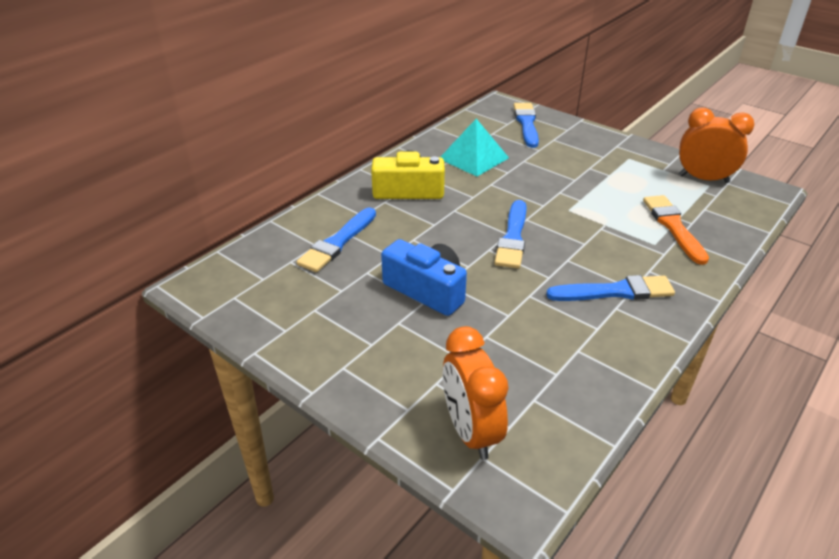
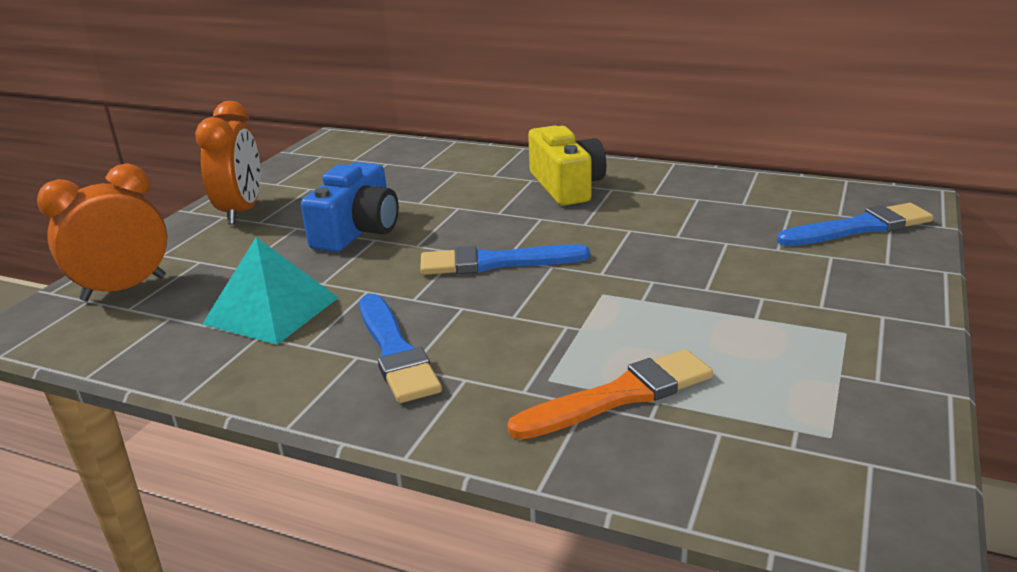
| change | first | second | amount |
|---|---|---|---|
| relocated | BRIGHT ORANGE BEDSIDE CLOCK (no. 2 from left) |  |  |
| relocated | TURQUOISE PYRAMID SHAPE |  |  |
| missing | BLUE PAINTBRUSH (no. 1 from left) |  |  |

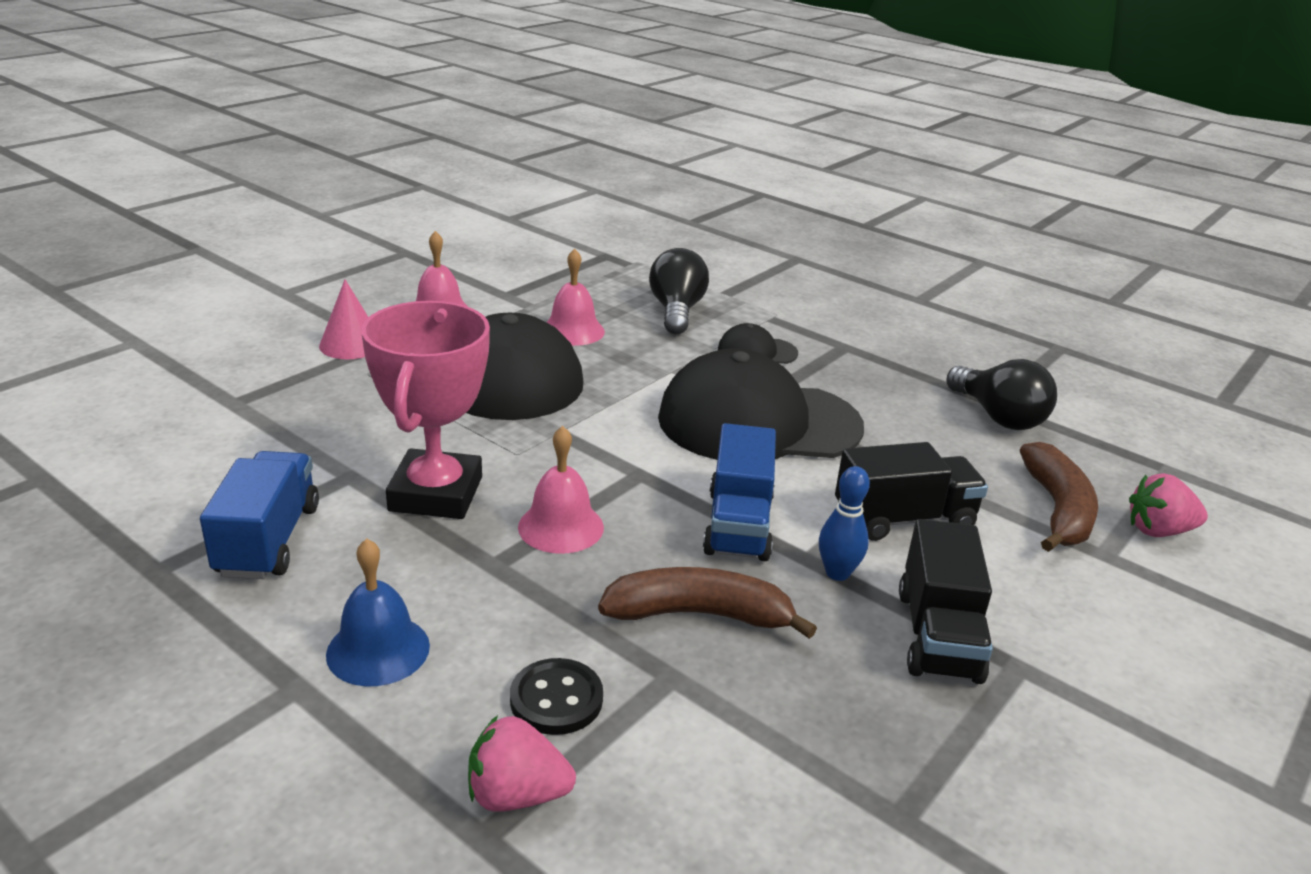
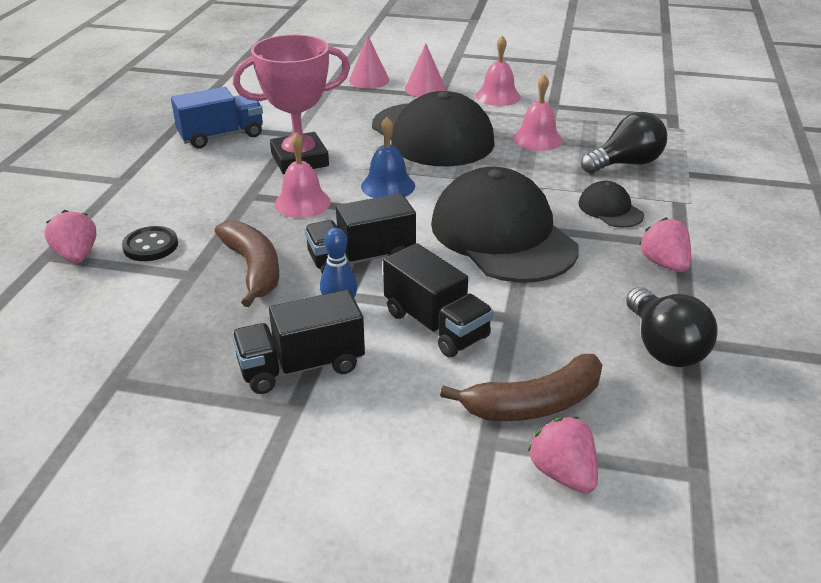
| change | first | second | amount |
|---|---|---|---|
| colour | BLUE TOY TRUCK (no. 2 from left) | BLACK TOY TRUCK (no. 2 from left) |  |
| appeared |  | ROSY CONE (no. 1 from left) |  |
| relocated | BLUE HAND BELL |  |  |
| spun | BLACK LIGHTBULB (no. 2 from left) |  | 45 degrees counterclockwise |
| appeared |  | ROSY BERRY (no. 3 from left) |  |

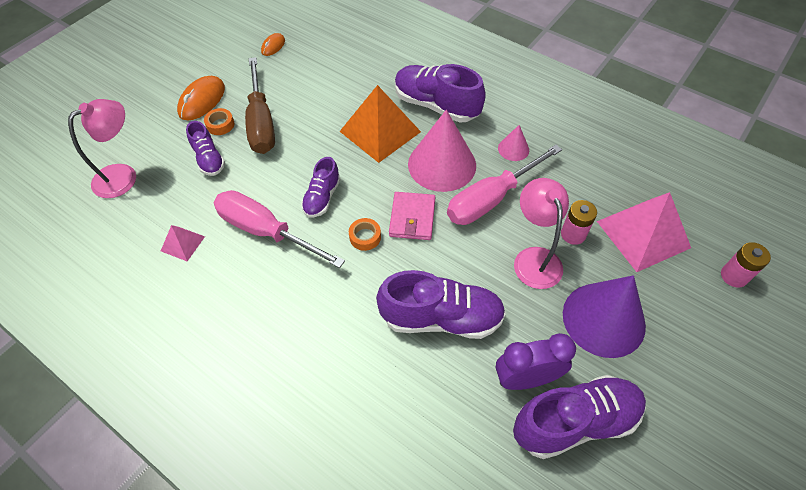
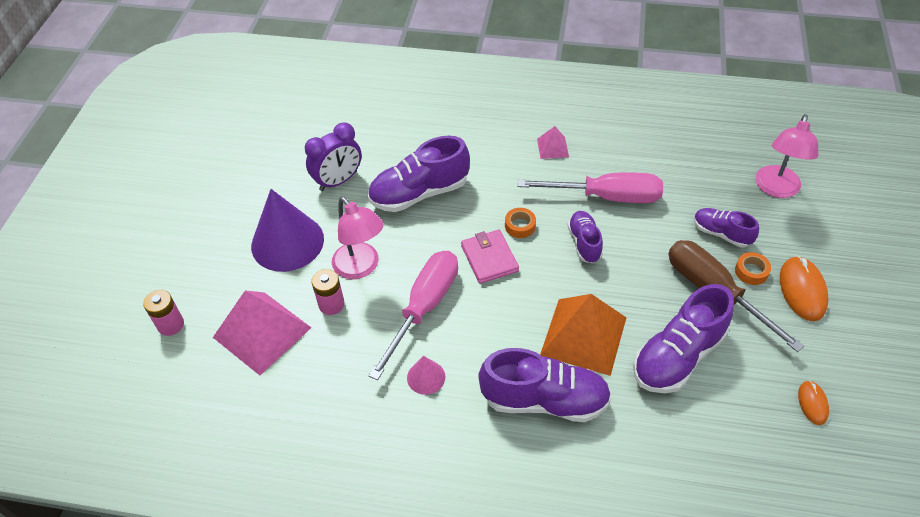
| change | first | second | amount |
|---|---|---|---|
| relocated | ROSY PYRAMID SHAPE (no. 1 from left in the first image) | ROSY PYRAMID SHAPE (no. 2 from left) |  |
| relocated | ROYAL PURPLE SHOE (no. 5 from left in the first image) | ROYAL PURPLE SHOE (no. 4 from left) |  |
| missing | ROSY CONE (no. 1 from left) |  |  |

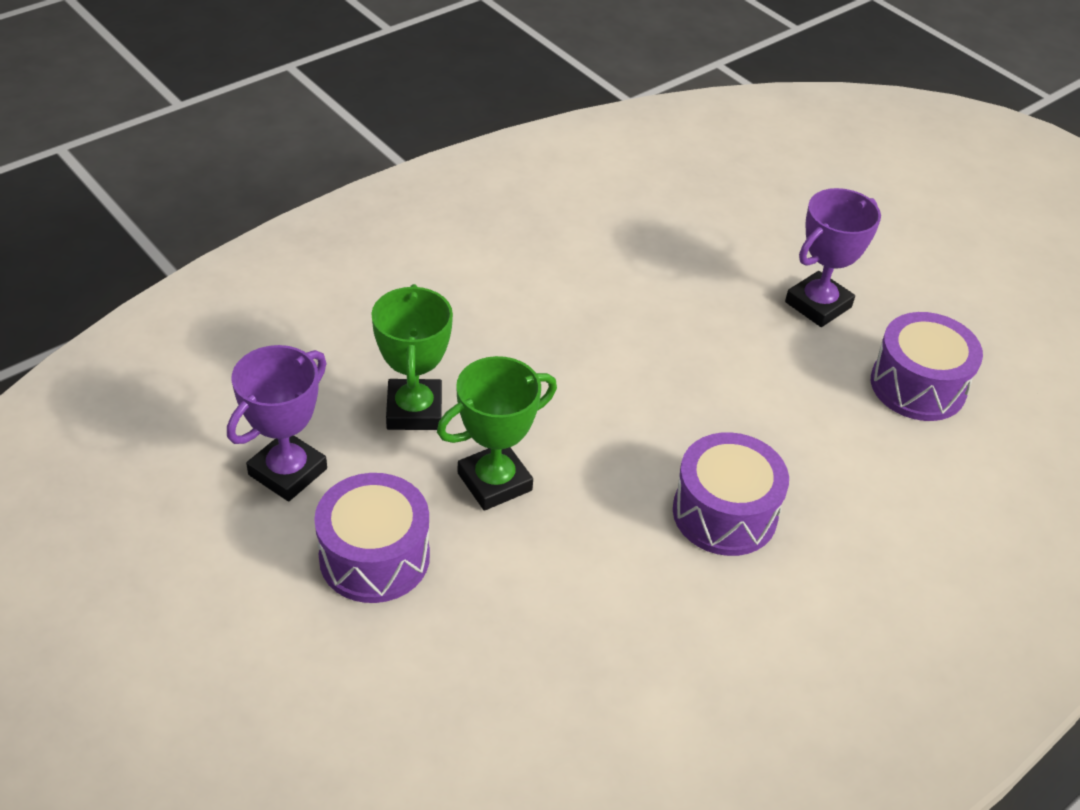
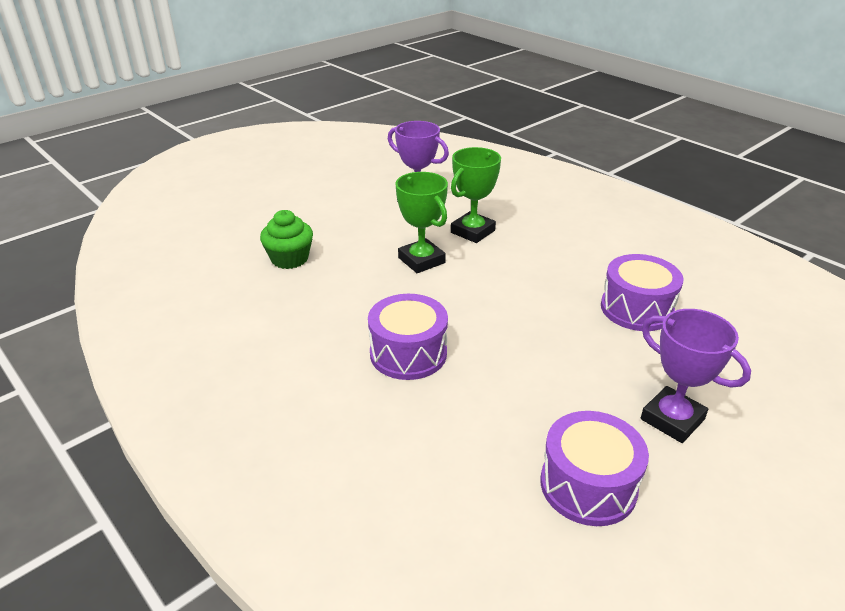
| change | first | second | amount |
|---|---|---|---|
| appeared |  | EMERALD MUFFIN |  |
| spun | EMERALD PRIZE CUP (no. 1 from left in the first image) | EMERALD PRIZE CUP (no. 2 from left) | 45 degrees counterclockwise |
| relocated | ROYAL PURPLE DRUM (no. 1 from left in the first image) | ROYAL PURPLE DRUM (no. 3 from left) |  |

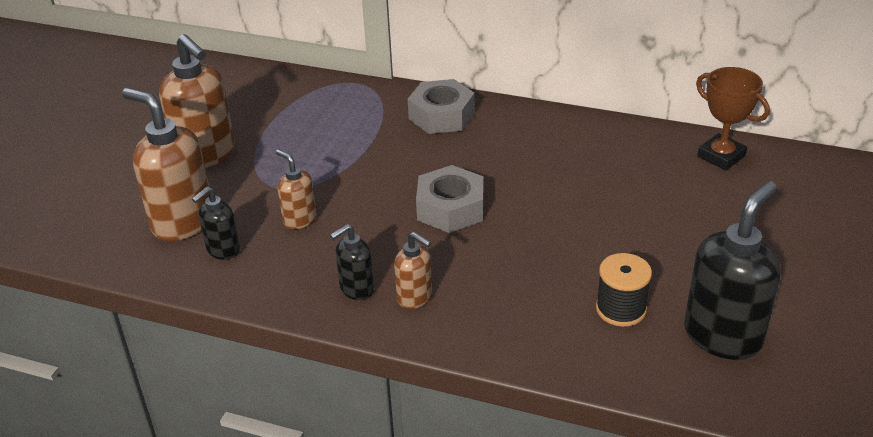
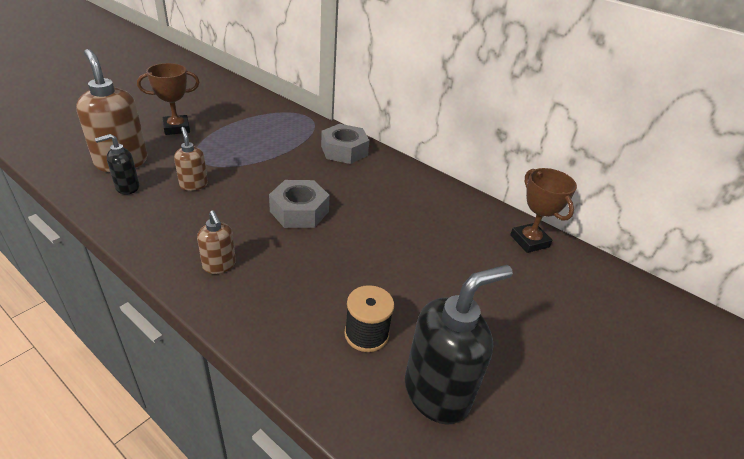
| change | first | second | amount |
|---|---|---|---|
| exchanged | RUSSET SOAP PUMP (no. 2 from left) | RUSSET PRIZE CUP (no. 1 from left) |  |
| missing | BLACK SOAP PUMP (no. 2 from left) |  |  |

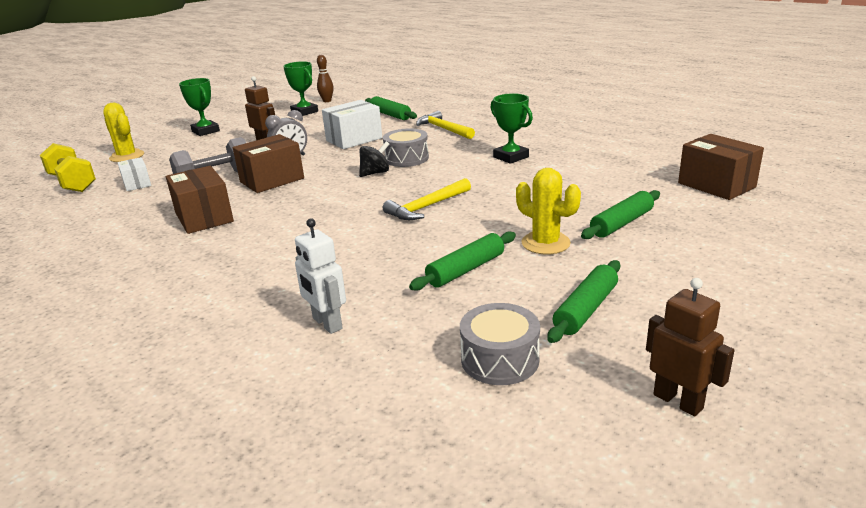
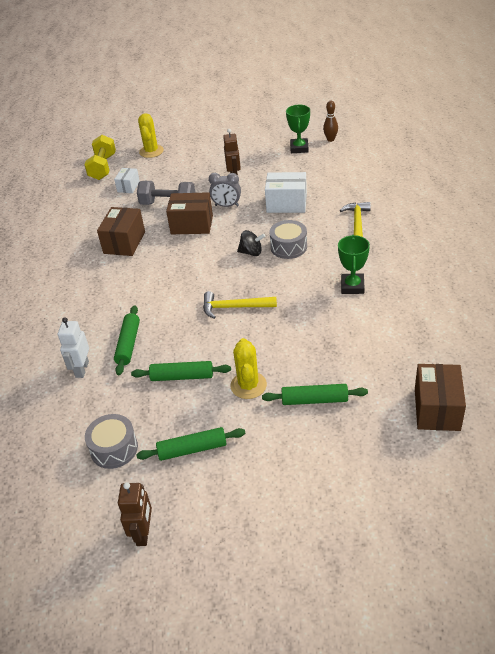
| change | first | second | amount |
|---|---|---|---|
| relocated | EMERALD DOUGH ROLLER (no. 1 from left) |  |  |
| missing | EMERALD PRIZE CUP (no. 1 from left) |  |  |

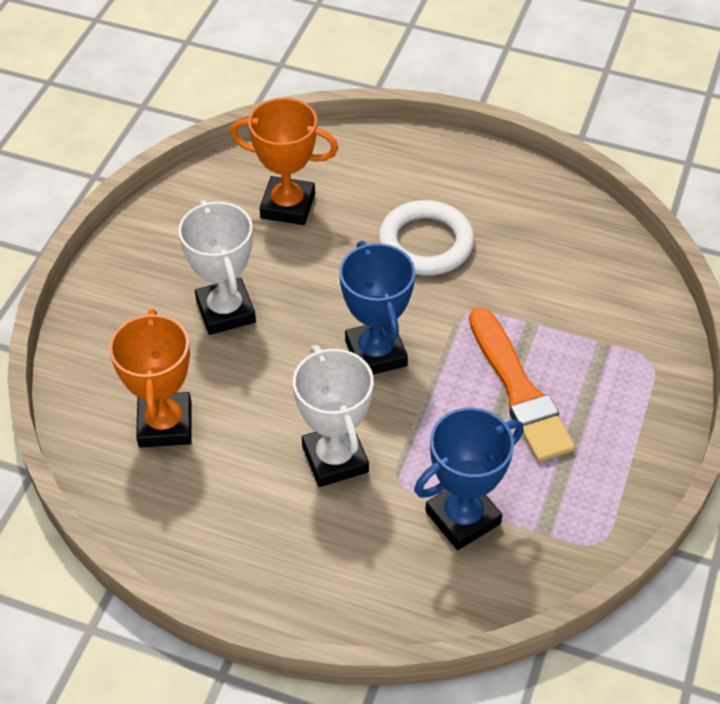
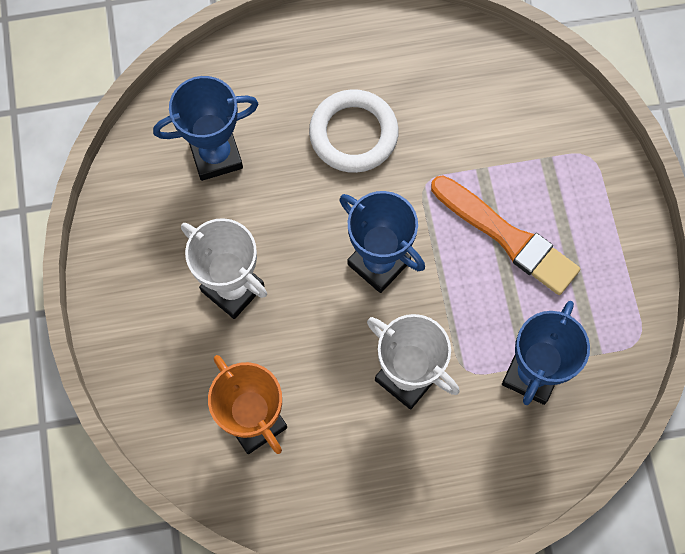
| change | first | second | amount |
|---|---|---|---|
| colour | BRIGHT ORANGE PRIZE CUP (no. 2 from left) | BLUE PRIZE CUP (no. 1 from left) |  |

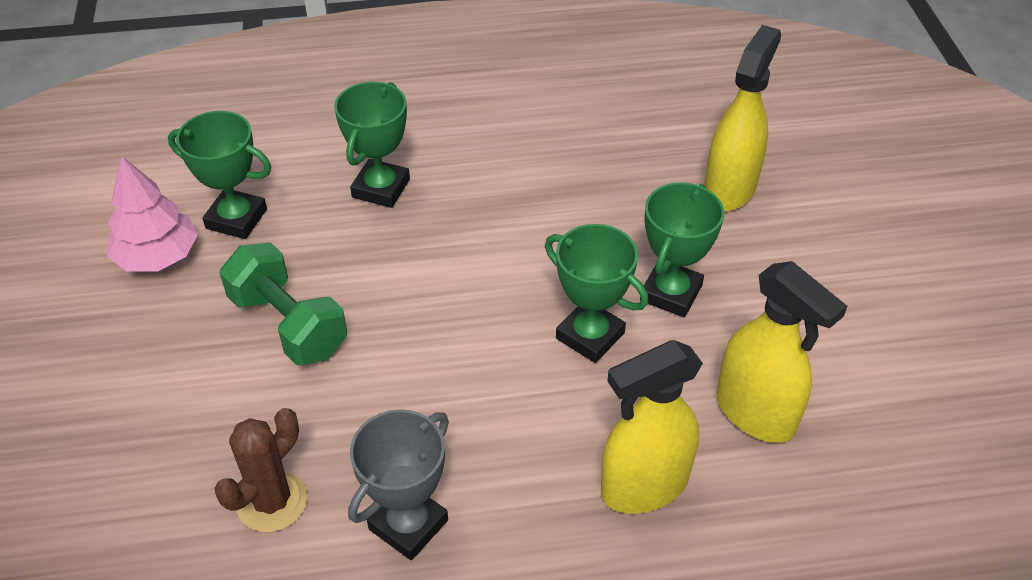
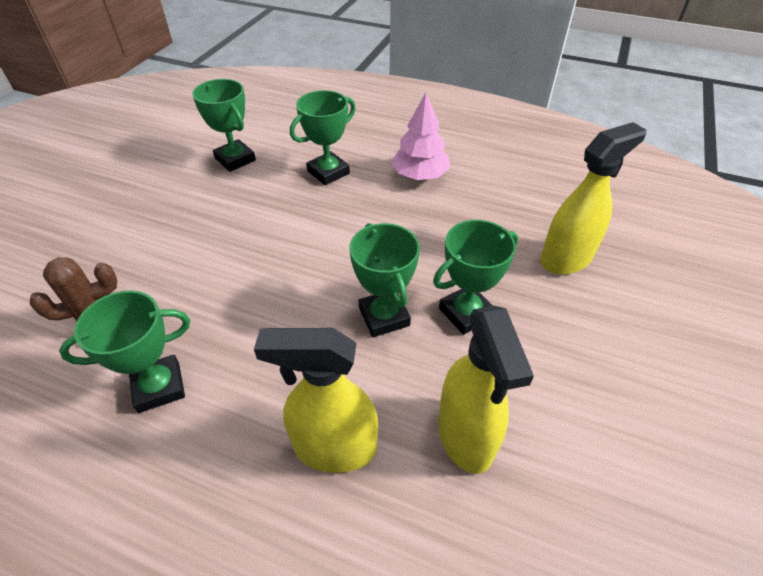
| change | first | second | amount |
|---|---|---|---|
| colour | GREY PRIZE CUP | EMERALD PRIZE CUP (no. 1 from left) |  |
| relocated | ROSY TREE |  |  |
| missing | EMERALD DUMBBELL |  |  |

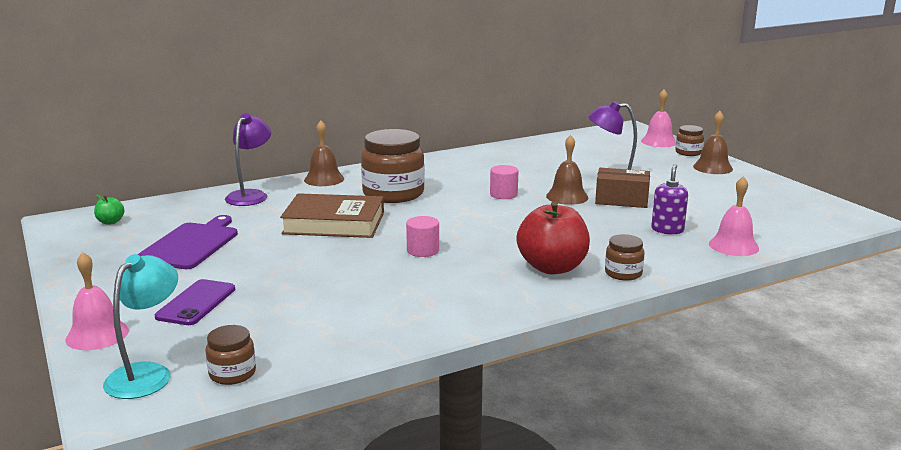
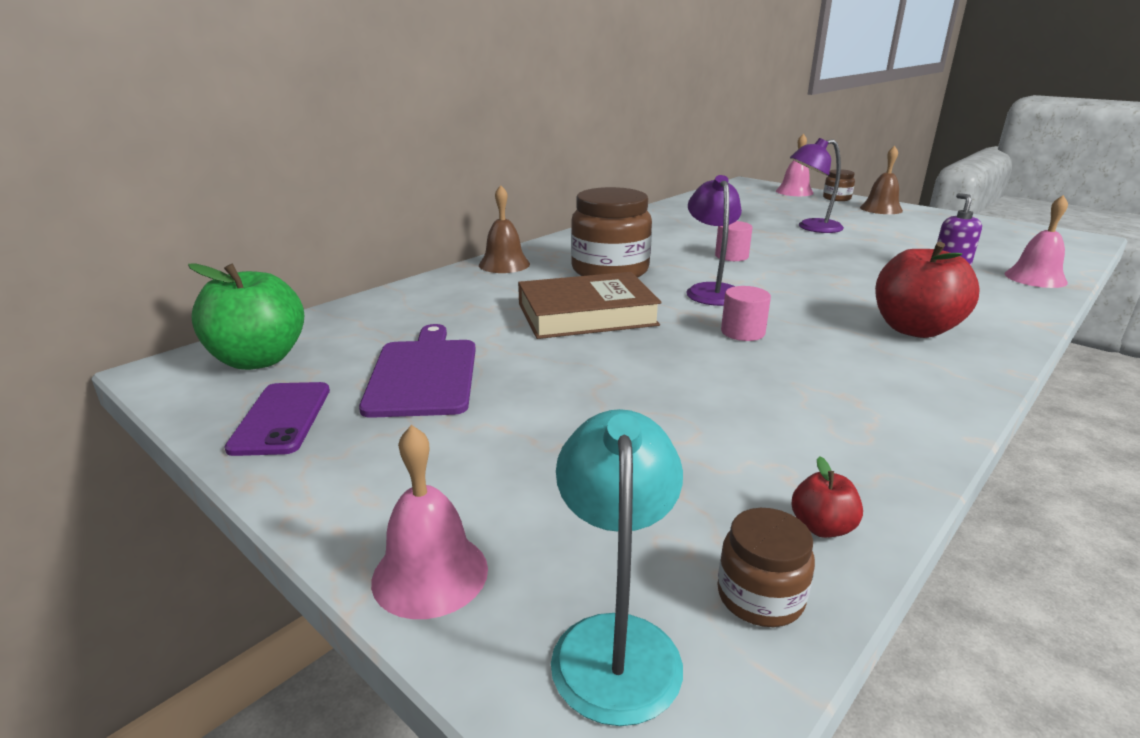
| change | first | second | amount |
|---|---|---|---|
| size | EMERALD APPLE FRUIT |  | x2.26 |
| relocated | ROYAL PURPLE SMARTPHONE |  |  |
| relocated | ROYAL PURPLE LAMP (no. 1 from left) |  |  |
| appeared |  | SCARLET APPLE FRUIT (no. 1 from left) |  |
| missing | RUSSET HAND BELL (no. 2 from left) |  |  |
| missing | RUSSET PACKAGE |  |  |
| missing | RUSSET JAM JAR (no. 3 from left) |  |  |

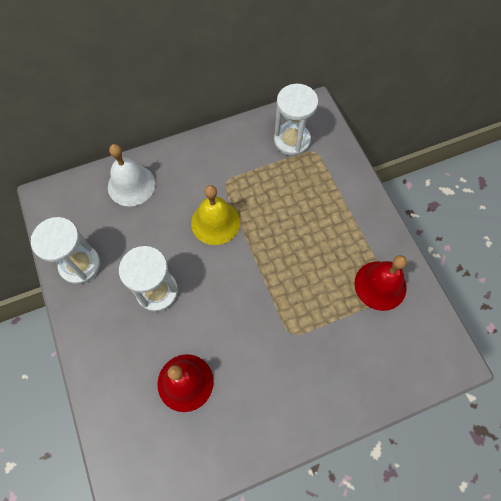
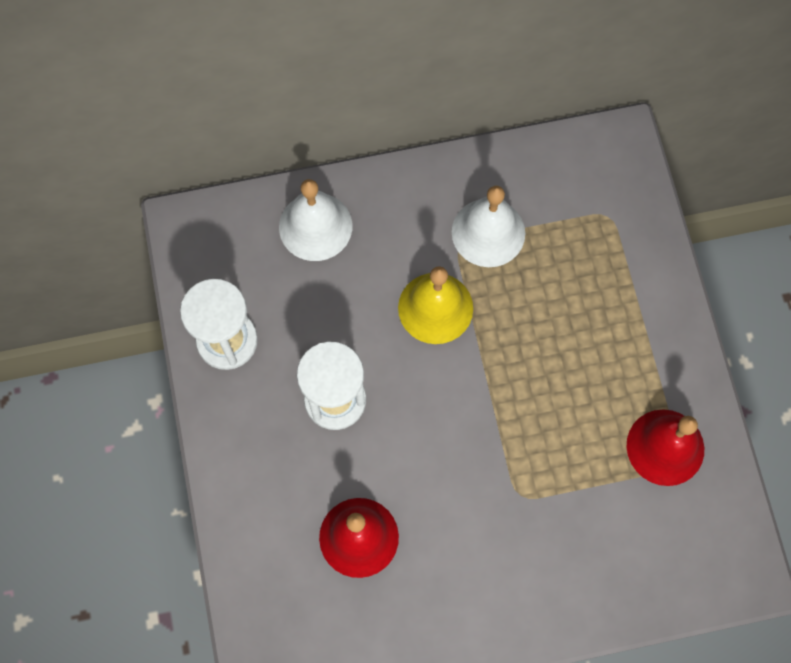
| change | first | second | amount |
|---|---|---|---|
| appeared |  | SNOW-WHITE HAND BELL (no. 2 from left) |  |
| missing | SNOW-WHITE HOURGLASS (no. 3 from left) |  |  |

